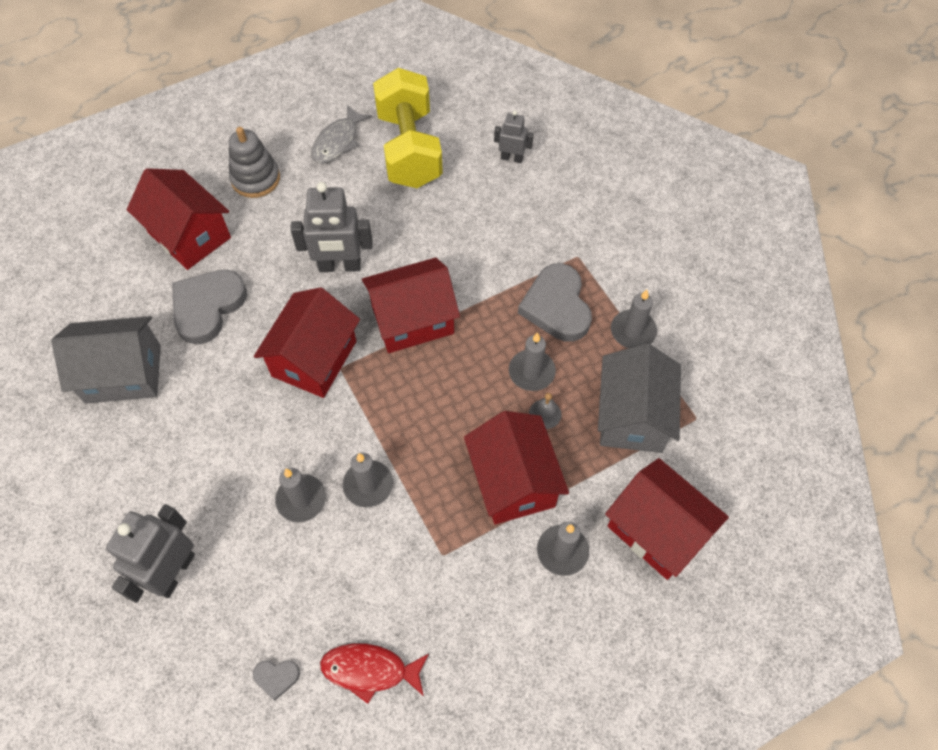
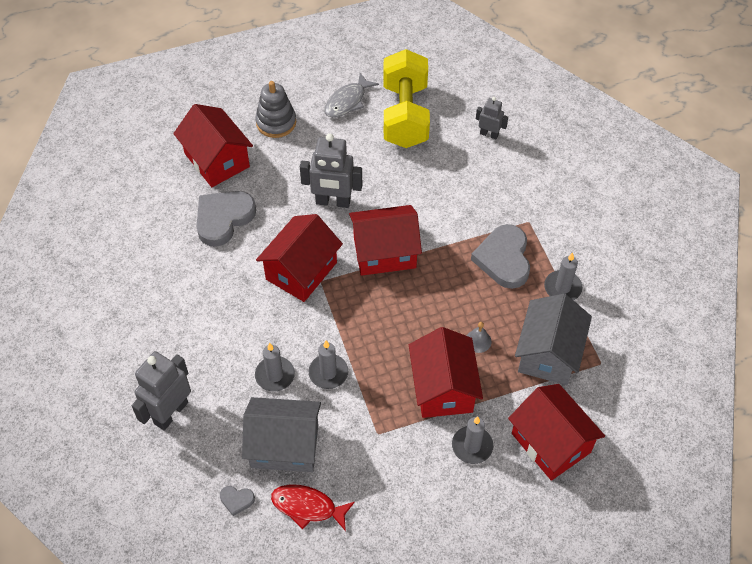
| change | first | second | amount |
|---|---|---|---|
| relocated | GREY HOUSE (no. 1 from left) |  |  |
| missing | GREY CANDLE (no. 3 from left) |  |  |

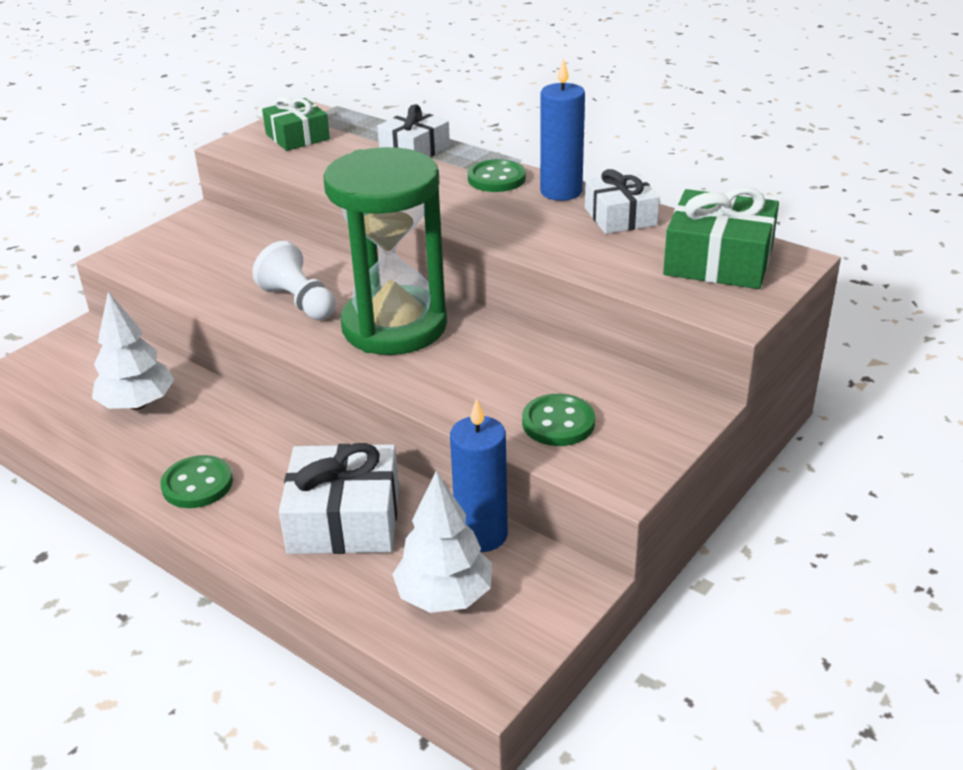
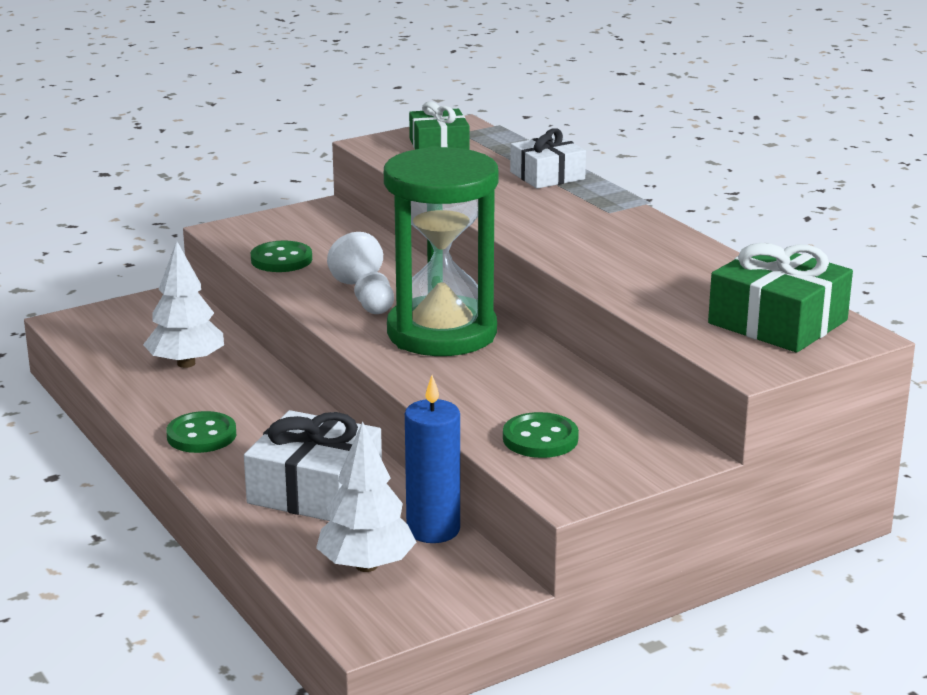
| change | first | second | amount |
|---|---|---|---|
| relocated | EMERALD SHIRT BUTTON (no. 2 from left) |  |  |
| missing | BLUE CANDLE (no. 2 from left) |  |  |
| missing | SNOW-WHITE GIFT (no. 3 from left) |  |  |

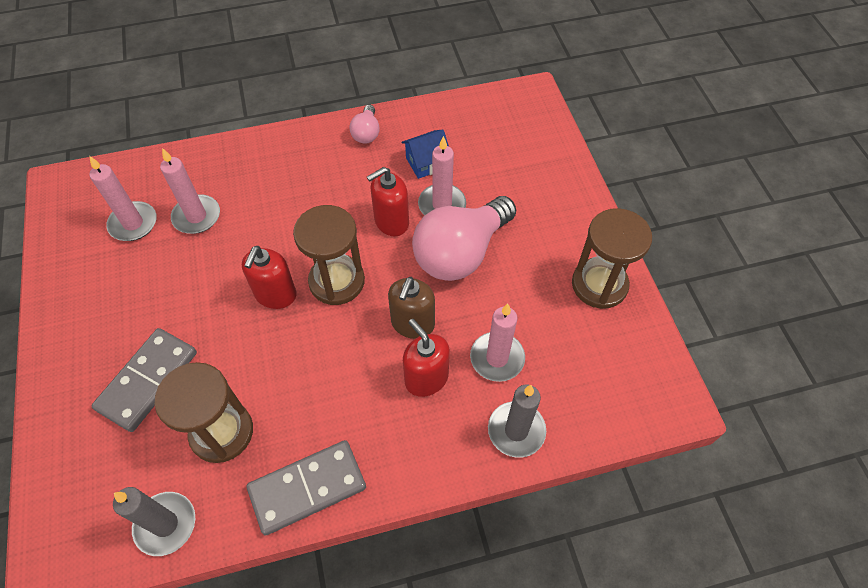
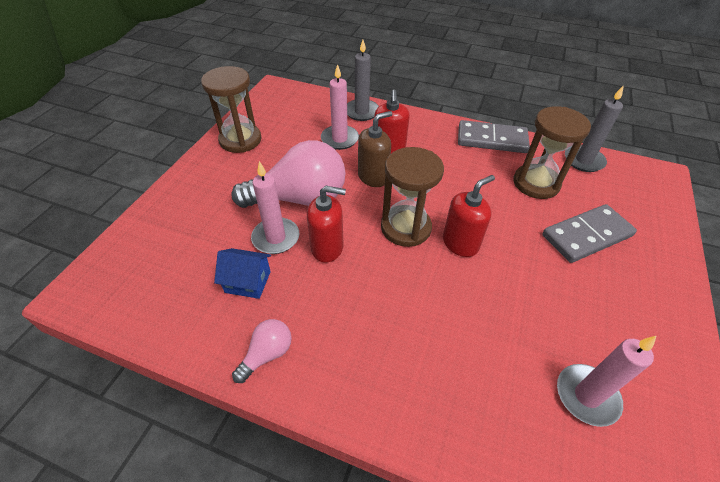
| change | first | second | amount |
|---|---|---|---|
| missing | ROSY CANDLE (no. 2 from left) |  |  |

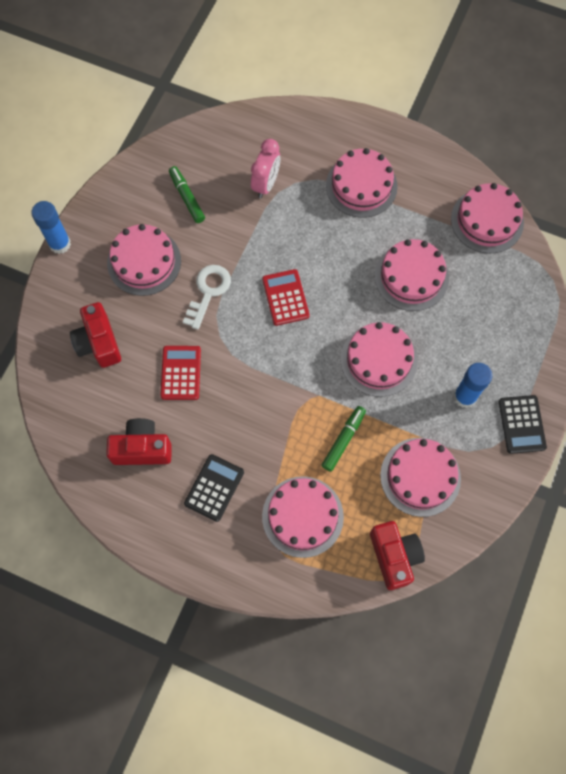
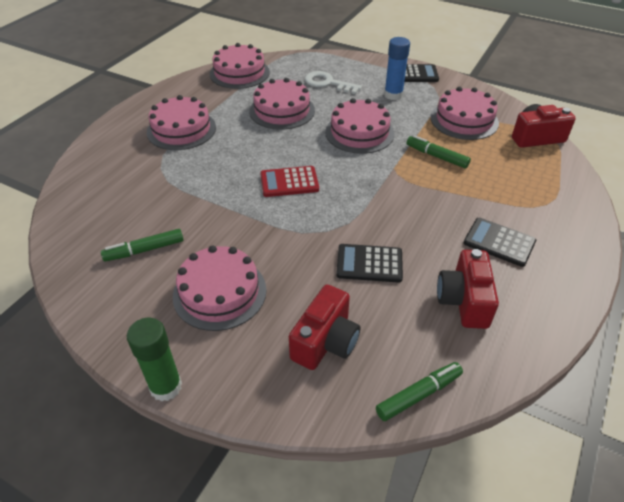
| change | first | second | amount |
|---|---|---|---|
| colour | BLUE STICK OF GLUE (no. 1 from left) | EMERALD STICK OF GLUE |  |
| spun | SCARLET COMPACT CAMERA (no. 1 from left) |  | 45 degrees counterclockwise |
| relocated | SNOW-WHITE DOOR KEY |  |  |
| colour | SCARLET POCKET CALCULATOR (no. 1 from left) | BLACK POCKET CALCULATOR (no. 1 from left) |  |
| appeared |  | EMERALD FELT PEN (no. 2 from left) |  |
| missing | ROSY BEDSIDE CLOCK |  |  |
| missing | ROSY GATEAU (no. 2 from left) |  |  |

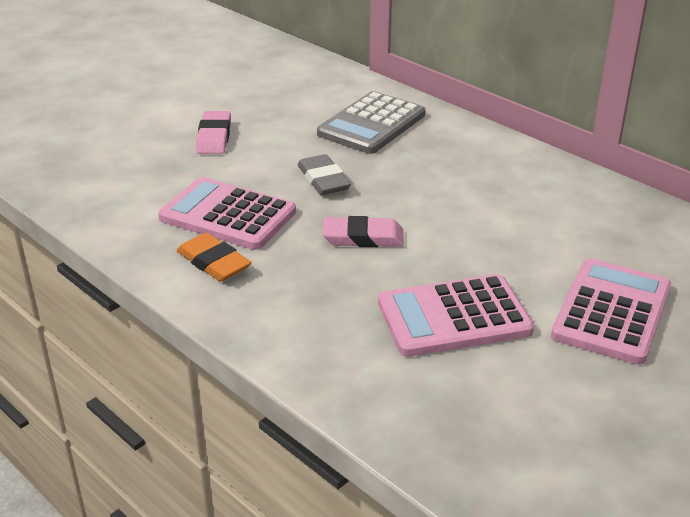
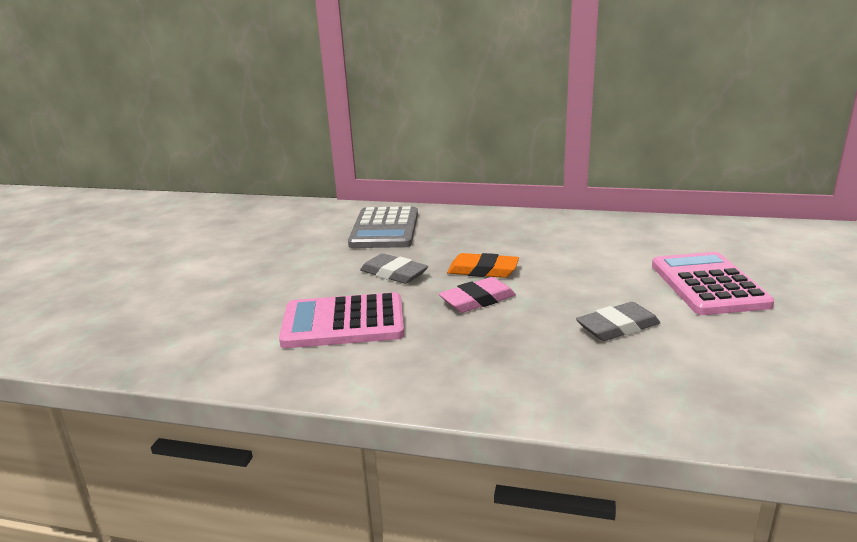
| change | first | second | amount |
|---|---|---|---|
| relocated | BRIGHT ORANGE GUM ERASER |  |  |
| exchanged | ROSY POCKET CALCULATOR (no. 2 from left) | GREY GUM ERASER (no. 2 from left) |  |
| missing | ROSY GUM ERASER (no. 1 from left) |  |  |

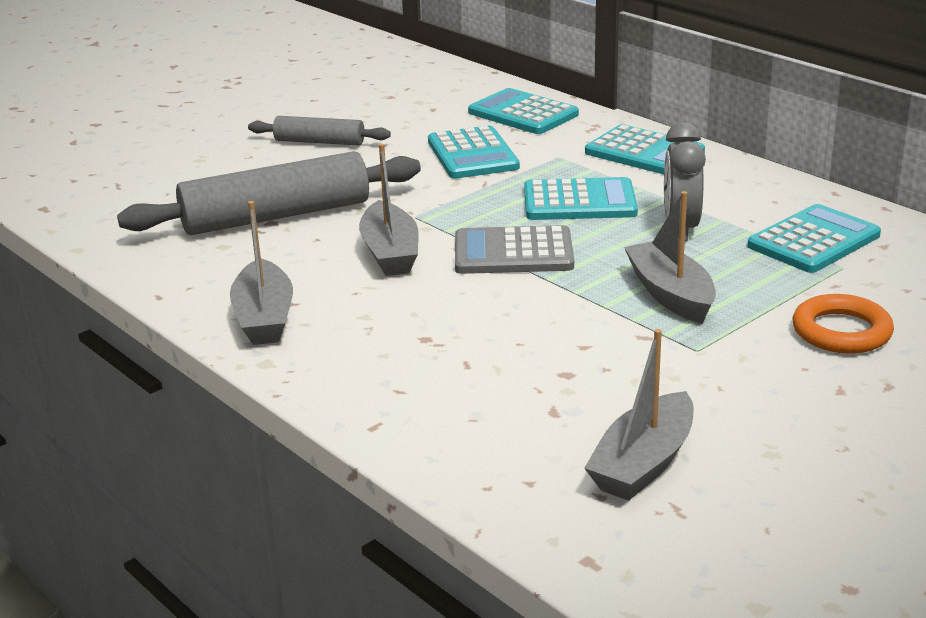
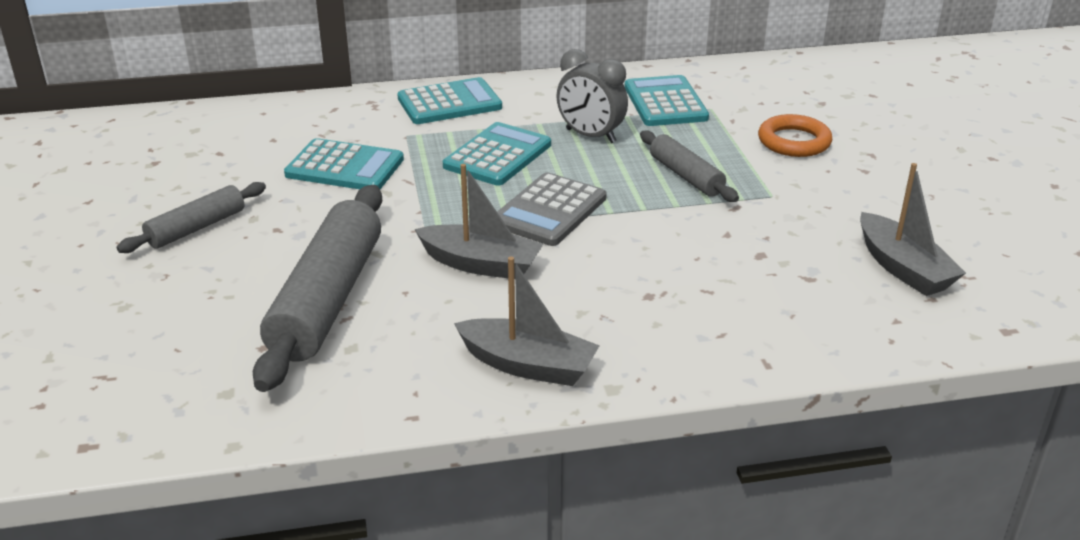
| change | first | second | amount |
|---|---|---|---|
| exchanged | GREY BOAT (no. 4 from left) | GREY DOUGH ROLLER (no. 3 from left) |  |
| missing | TURQUOISE POCKET CALCULATOR (no. 2 from left) |  |  |

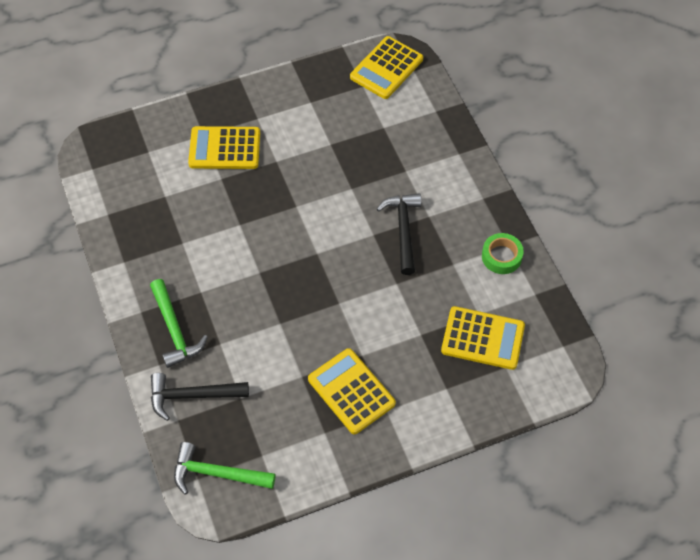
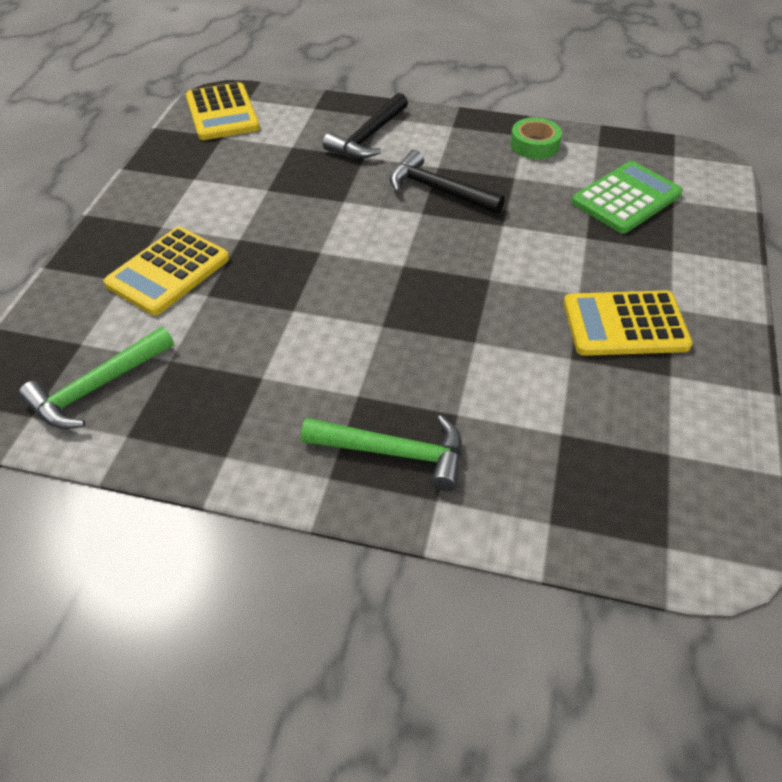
| change | first | second | amount |
|---|---|---|---|
| relocated | EMERALD CLAW HAMMER (no. 2 from left in the first image) | EMERALD CLAW HAMMER (no. 1 from left) |  |
| relocated | BLACK CLAW HAMMER (no. 1 from left) |  |  |
| colour | GOLDEN POCKET CALCULATOR (no. 4 from left) | EMERALD POCKET CALCULATOR |  |

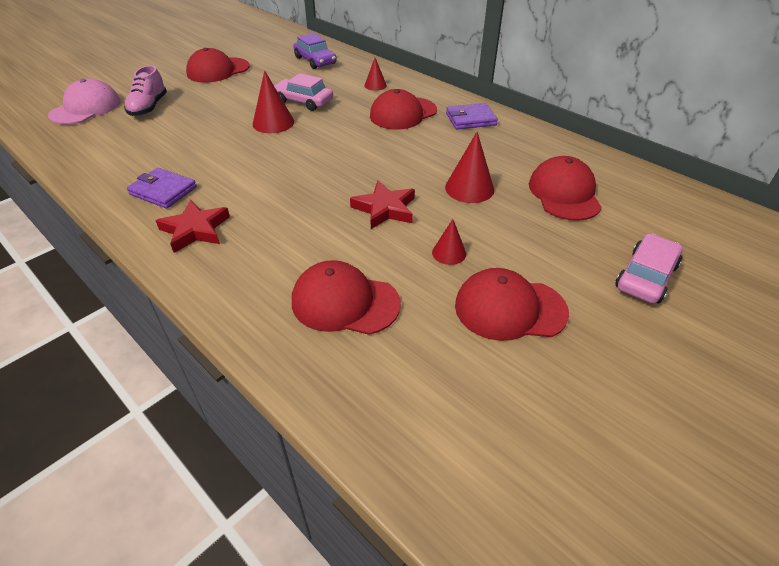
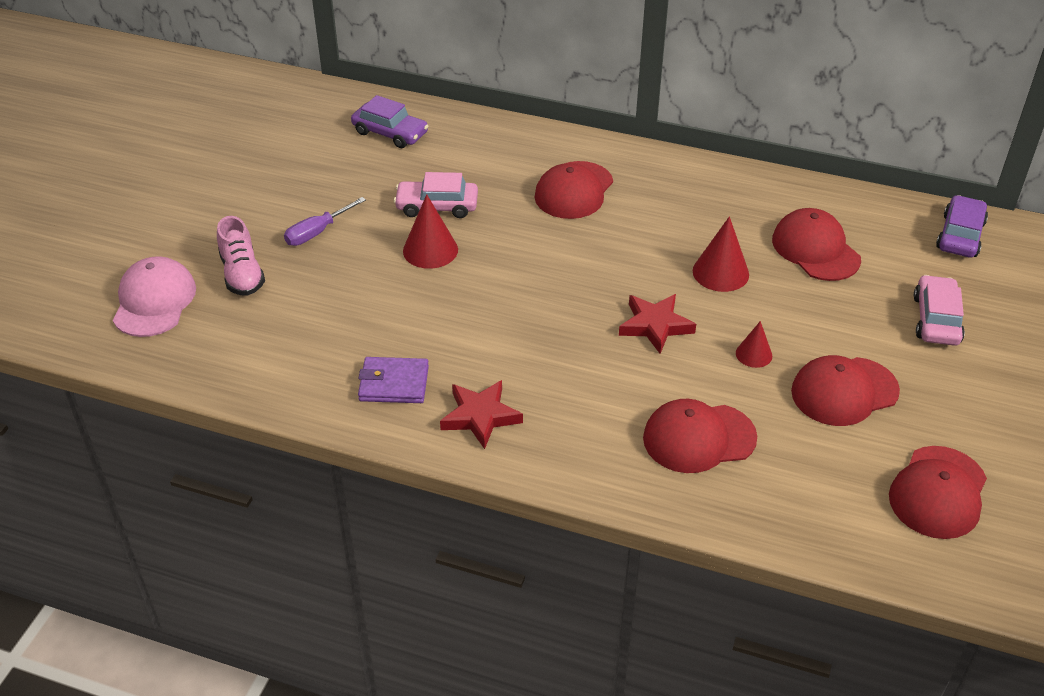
| change | first | second | amount |
|---|---|---|---|
| appeared |  | ROYAL PURPLE HAND SCREWDRIVER |  |
| relocated | SCARLET BASEBALL CAP (no. 1 from left in the first image) | SCARLET BASEBALL CAP (no. 5 from left) |  |
| appeared |  | ROYAL PURPLE CAR (no. 2 from left) |  |
| missing | SCARLET CONE (no. 2 from left) |  |  |
| missing | ROYAL PURPLE BILLFOLD (no. 2 from left) |  |  |

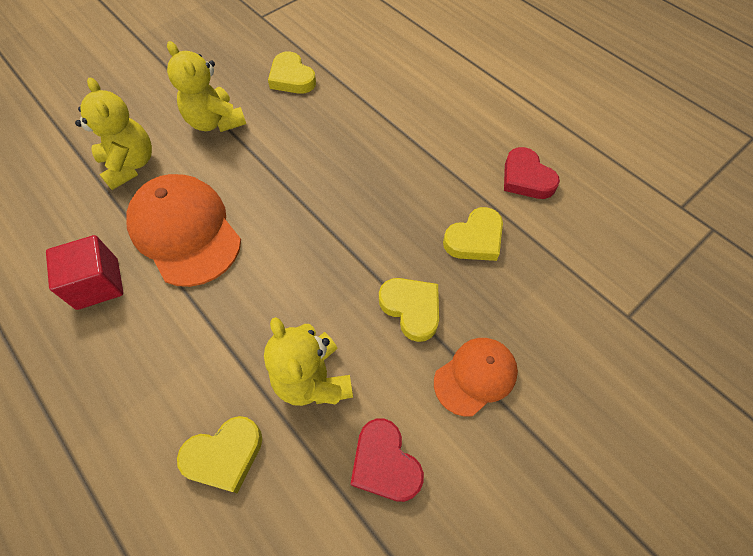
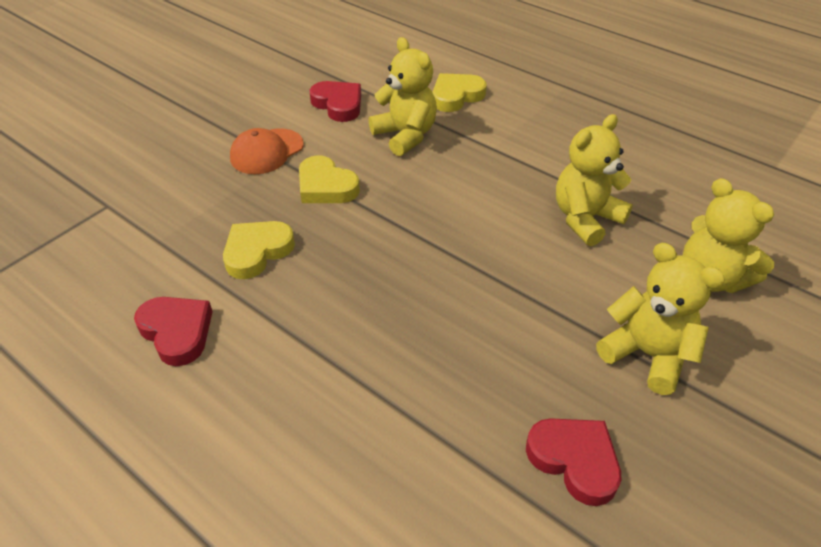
| change | first | second | amount |
|---|---|---|---|
| colour | GOLDEN HEART (no. 2 from left) | SCARLET HEART (no. 3 from left) |  |
| exchanged | BRIGHT ORANGE BASEBALL CAP (no. 1 from left) | GOLDEN TEDDY BEAR (no. 2 from left) |  |
| missing | SCARLET SOLID CUBE |  |  |

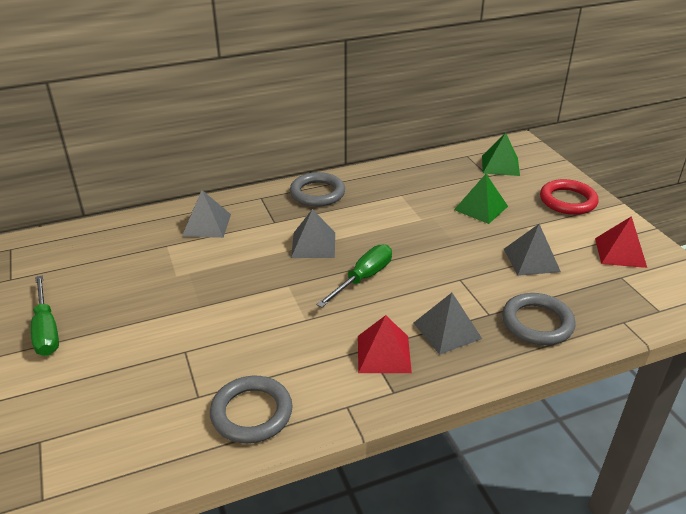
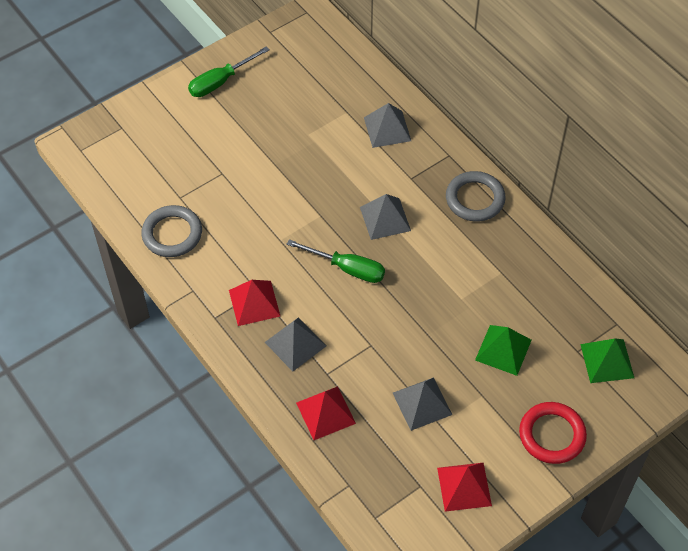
| change | first | second | amount |
|---|---|---|---|
| exchanged | GREY TORUS (no. 3 from left) | SCARLET PYRAMID SHAPE (no. 2 from left) |  |

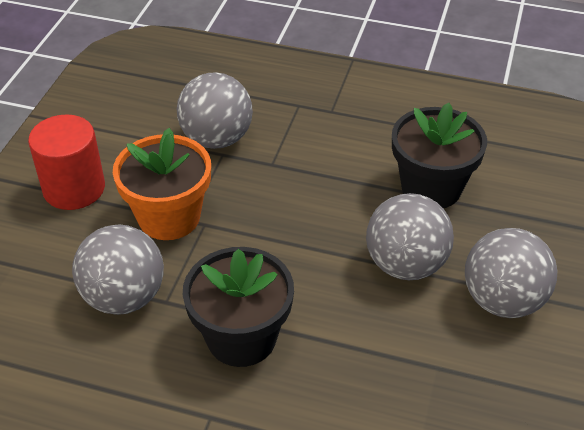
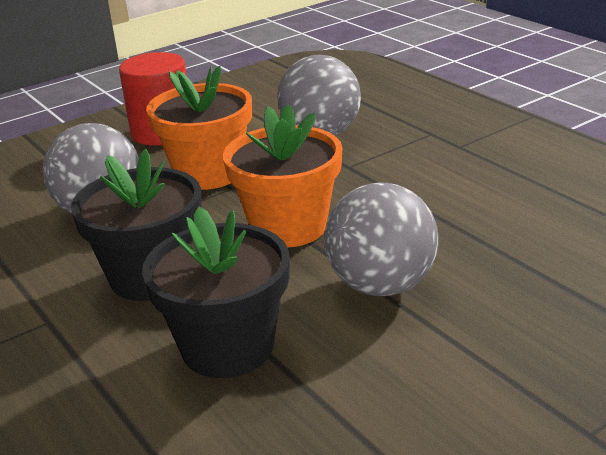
| change | first | second | amount |
|---|---|---|---|
| relocated | BLACK FLOWER POT (no. 2 from left) |  |  |
| appeared |  | BRIGHT ORANGE FLOWER POT (no. 2 from left) |  |
| missing | GREY SPHERE (no. 4 from left) |  |  |

